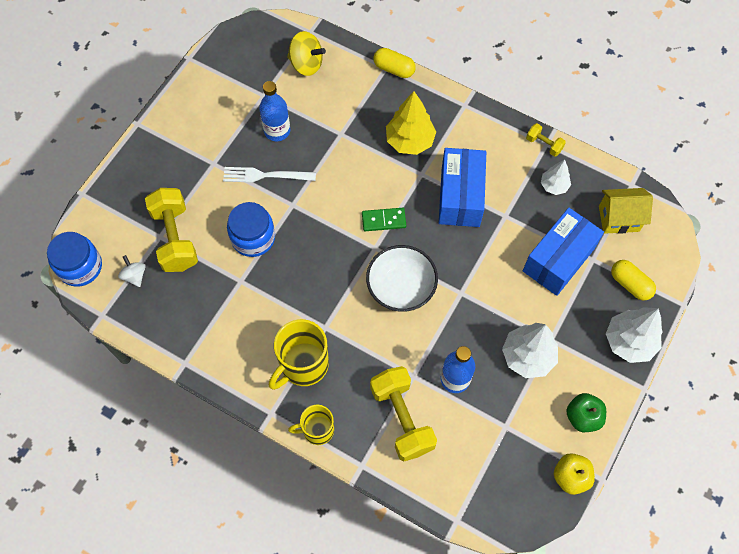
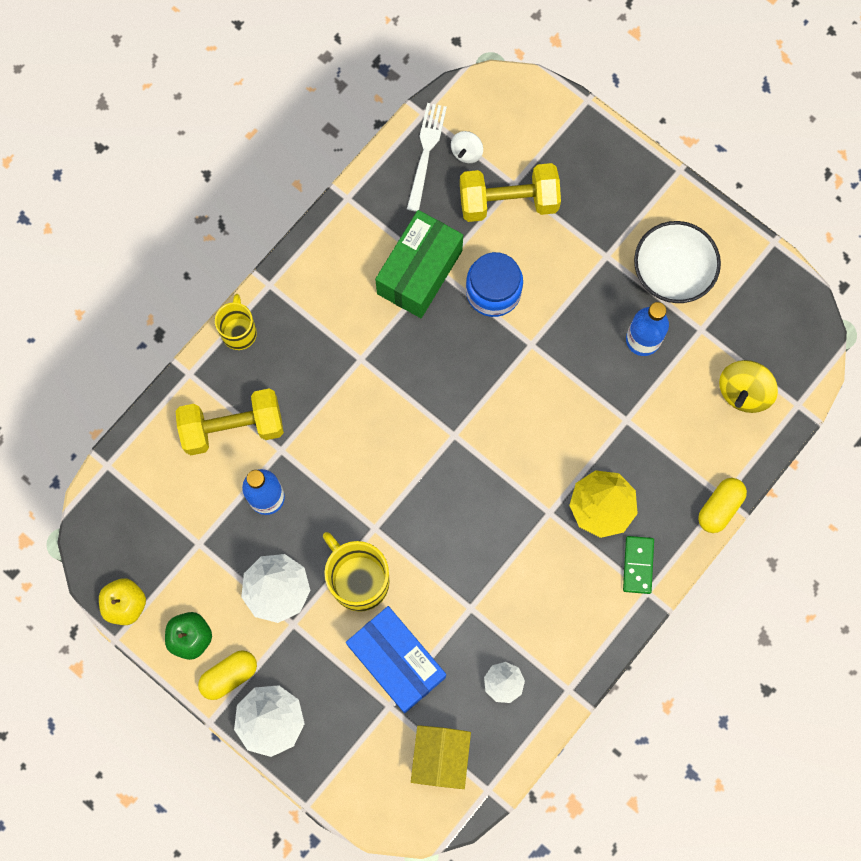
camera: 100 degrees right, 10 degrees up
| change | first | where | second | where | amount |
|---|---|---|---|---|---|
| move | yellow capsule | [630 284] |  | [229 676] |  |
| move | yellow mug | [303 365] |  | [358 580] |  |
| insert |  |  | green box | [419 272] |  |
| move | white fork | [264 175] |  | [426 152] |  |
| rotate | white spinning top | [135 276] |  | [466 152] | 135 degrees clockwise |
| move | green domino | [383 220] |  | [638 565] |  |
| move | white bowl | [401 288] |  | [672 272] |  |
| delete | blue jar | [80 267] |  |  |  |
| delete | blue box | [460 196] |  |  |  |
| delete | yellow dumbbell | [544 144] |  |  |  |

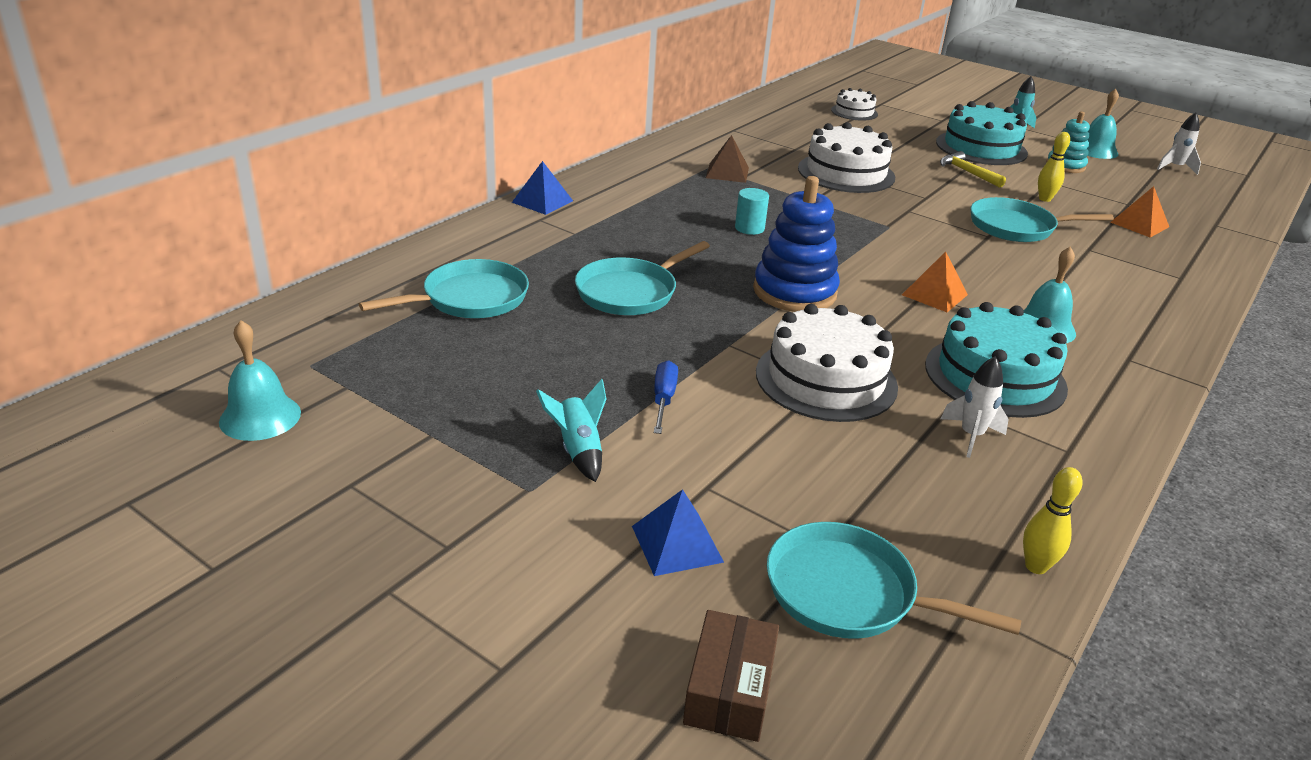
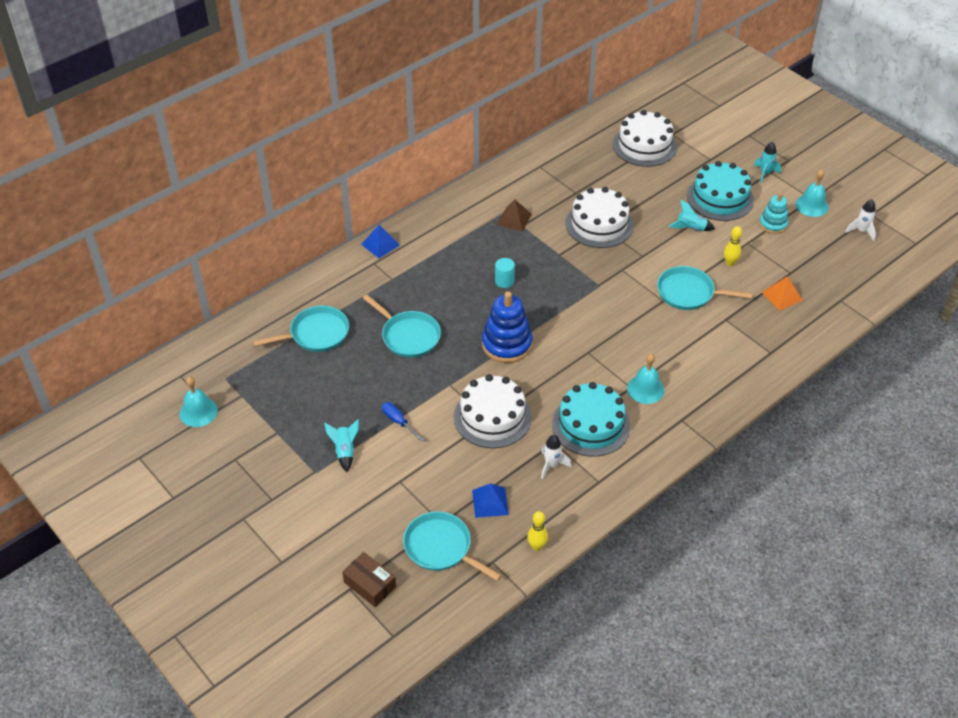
camera: 15 degrees right, 15 degrees up
| change | first | where | second | where | amount |
|---|---|---|---|---|---|
| rotate | brown box | [729 690] |  | [370 584] | 75 degrees counterclockwise |
| rotate | turquoise pan | [630 292] |  | [408 336] | 105 degrees counterclockwise |
| rotate | blue screwdriver | [663 399] |  | [398 422] | 60 degrees counterclockwise |
| move | blue pyramid | [677 544] |  | [490 502] |  |
| resize | white cake | [854 112] |  | [644 145] | x1.79 |
| replace | yellow hammer | [967 172] | turquoise rocket | [690 228] |  |
| delete | orange pyramid | [934 294] |  |  |  |

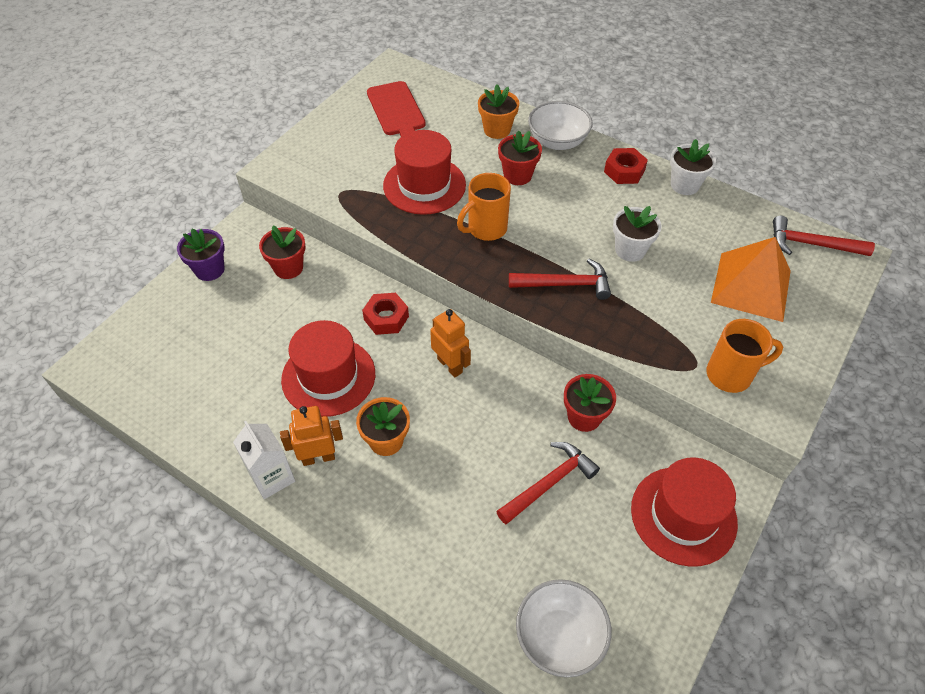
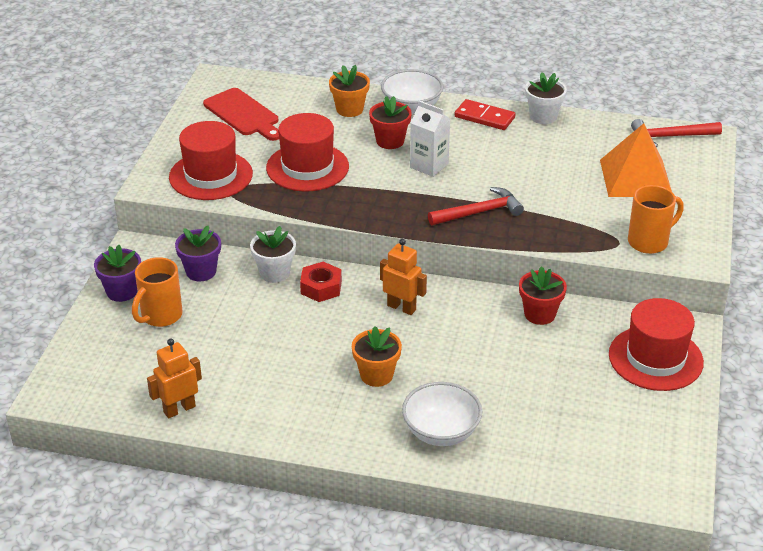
camera: 20 degrees left, 15 degrees down
| change | first | where | second | where | amount |
|---|---|---|---|---|---|
| move | orange mug | [486 229] |  | [160 316] |  |
| move | orange robot | [318 457] |  | [179 409] |  |
| move | red hat | [328 376] |  | [211 175] |  |
| recolor | red flower pot | [288 268] | purple flower pot | [201 271] |  |
| move | white flower pot | [630 250] |  | [274 273] |  |
| move | white bowl | [559 637] |  | [441 432] |  |
| move | white carton | [272 477] |  | [429 165] |  |
| replace | red nut | [624 171] | red domino | [484 117] |  |
| delete | red hammer | [549 483] |  |  |  |

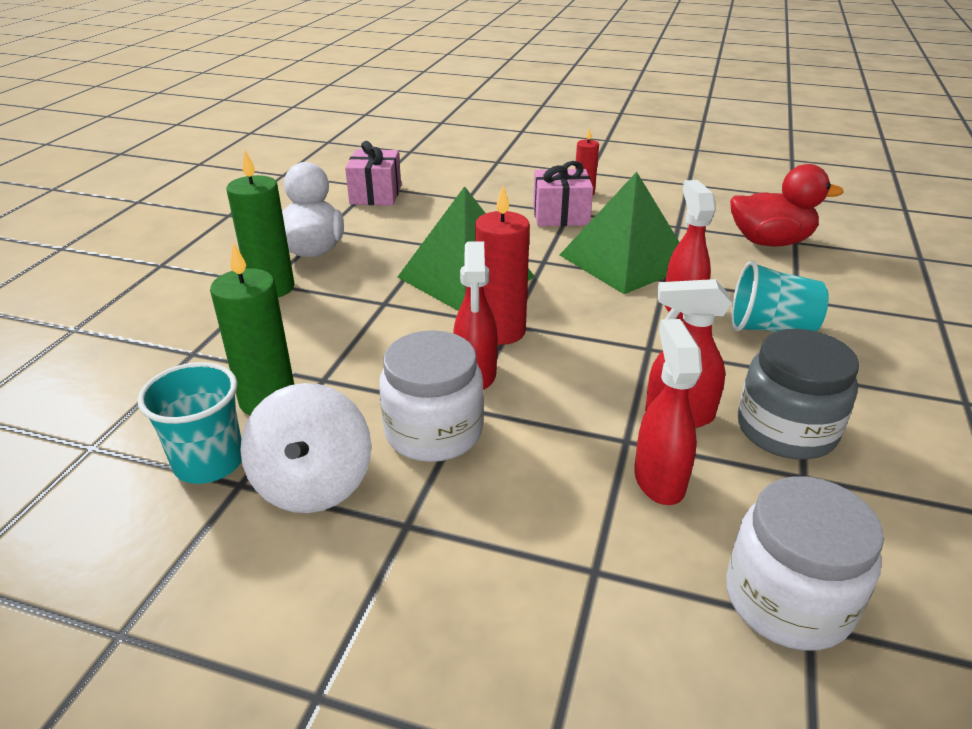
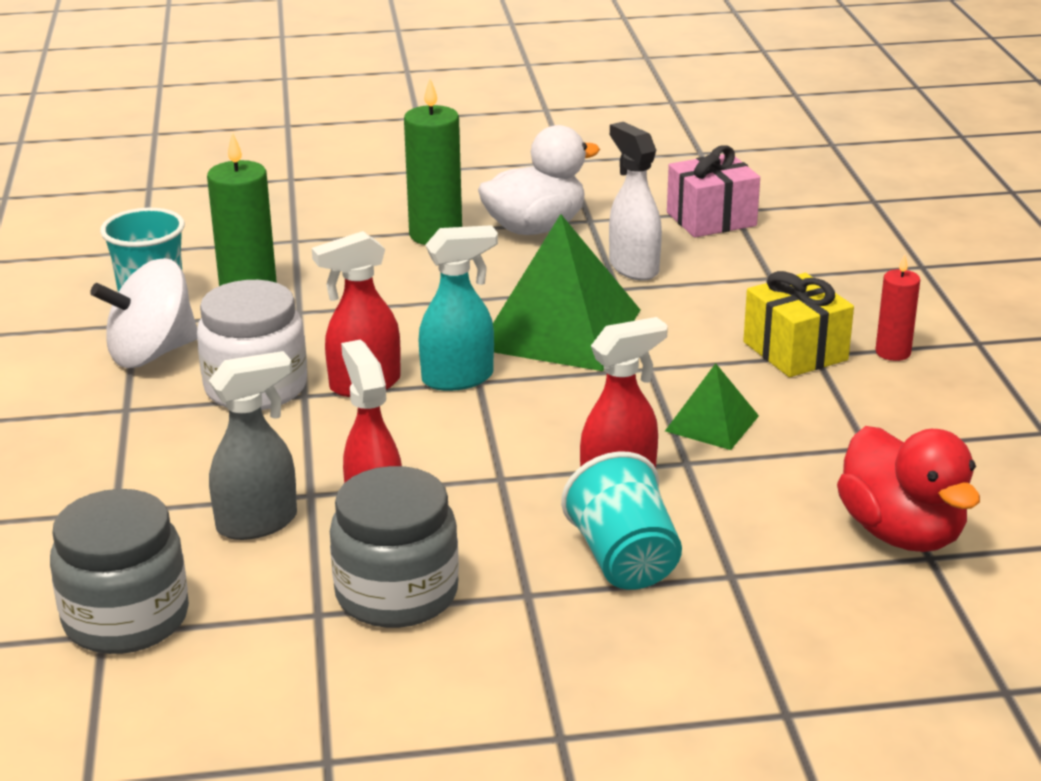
camera: 65 degrees right, 5 degrees down
| change | first | where | second | where | amount |
|---|---|---|---|---|---|
| recolor | white jar | [788 600] | grey jar | [126 618] |  |
| recolor | red spray bottle | [659 479] | grey spray bottle | [258 523] |  |
| replace | red candle | [500 331] | turquoise spray bottle | [458 378] |  |
| insert |  |  | white spray bottle | [633 267] |  |
| resize | green pyramid | [625 260] |  | [712 423] | x0.50 |
| recolor | pink gift | [560 216] | yellow gift | [795 351] |  |

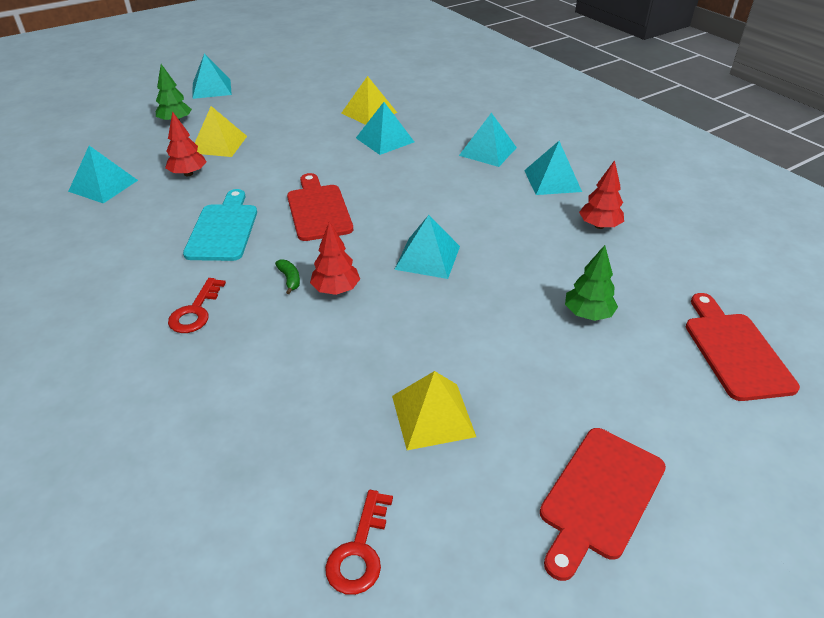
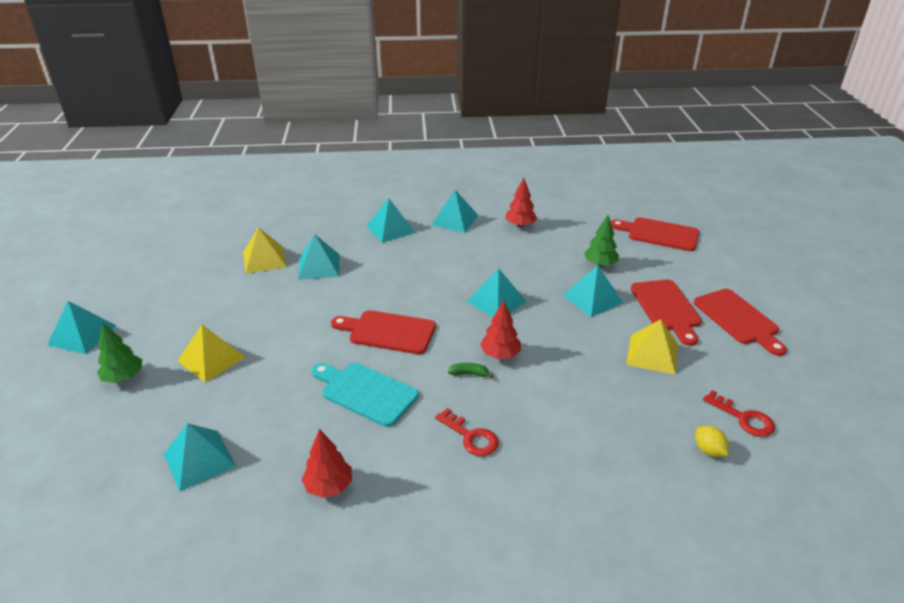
camera: 60 degrees left, 5 degrees down
| change | first | where | second | where | amount |
|---|---|---|---|---|---|
| move | red tree | [188 174] |  | [329 486] |  |
| insert |  |  | turquoise pyramid | [592 298] |  |
| insert |  |  | red cutting board | [666 308] |  |
| insert |  |  | yellow lemon | [708 450] |  |

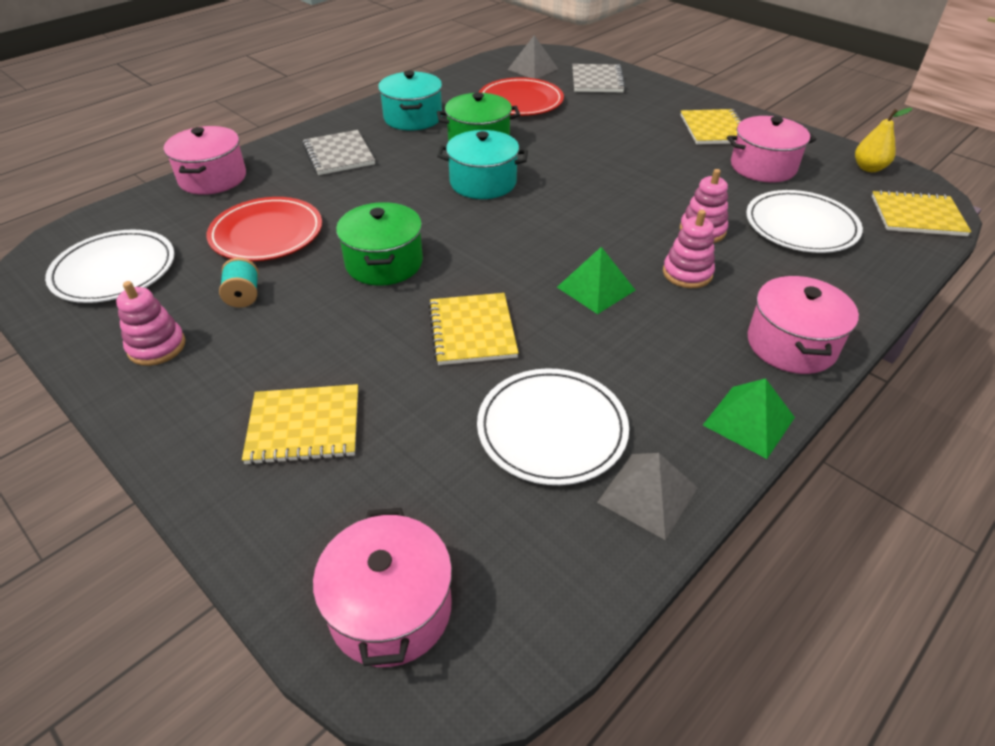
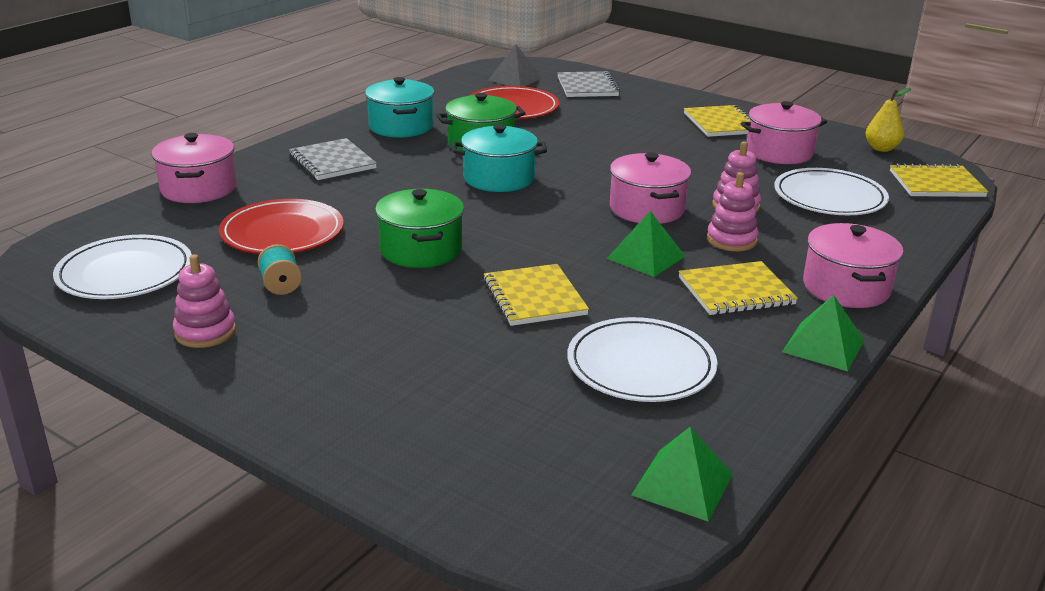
camera: 10 degrees left, 15 degrees down
| change | first | where | second | where | amount |
|---|---|---|---|---|---|
| move | pink pot | [390 608] |  | [647 209] |  |
| insert |  |  | green pyramid | [682 484] |  |
| move | yellow notebook | [304 426] |  | [736 291] |  |
| delete | grey pyramid | [647 495] |  |  |  |

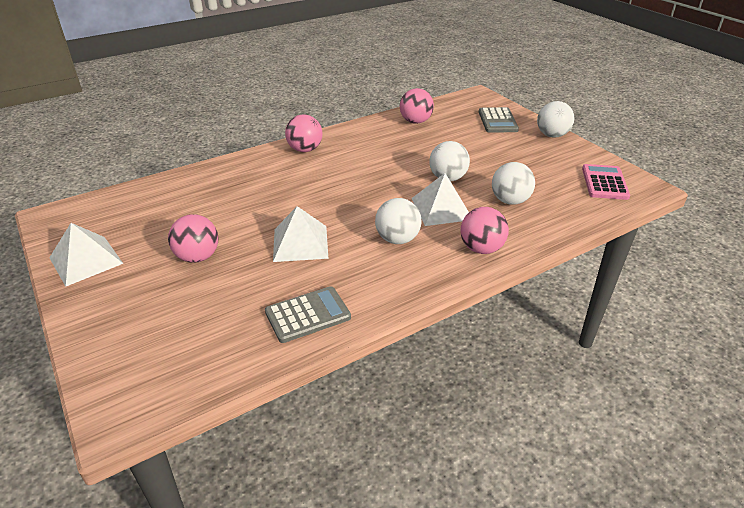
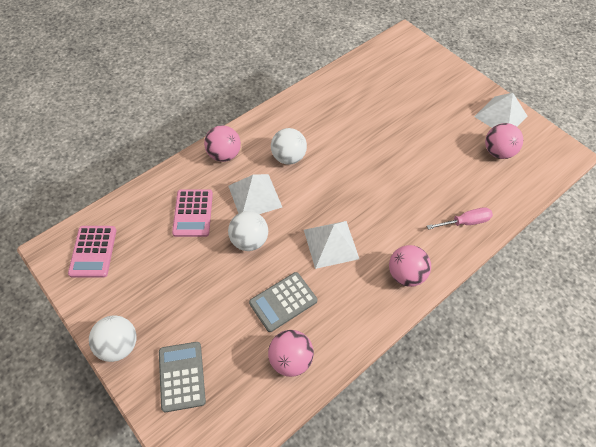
camera: 170 degrees right, 20 degrees up
| change | first | where | second | where | amount |
|---|---|---|---|---|---|
| replace | white ball | [510 201] | pink calculator | [193 213] |  |
| move | grey calculator | [308 315] |  | [283 302] |  |
| move | white pyramid | [300 243] |  | [331 244] |  |
| insert |  |  | pink screwdriver | [465 222] |  |
| move | pink ball | [198 257] |  | [497 152] |  |

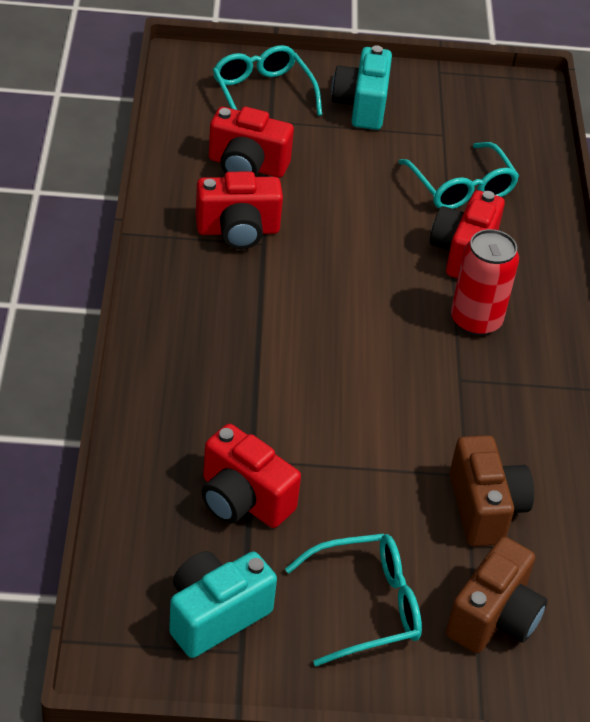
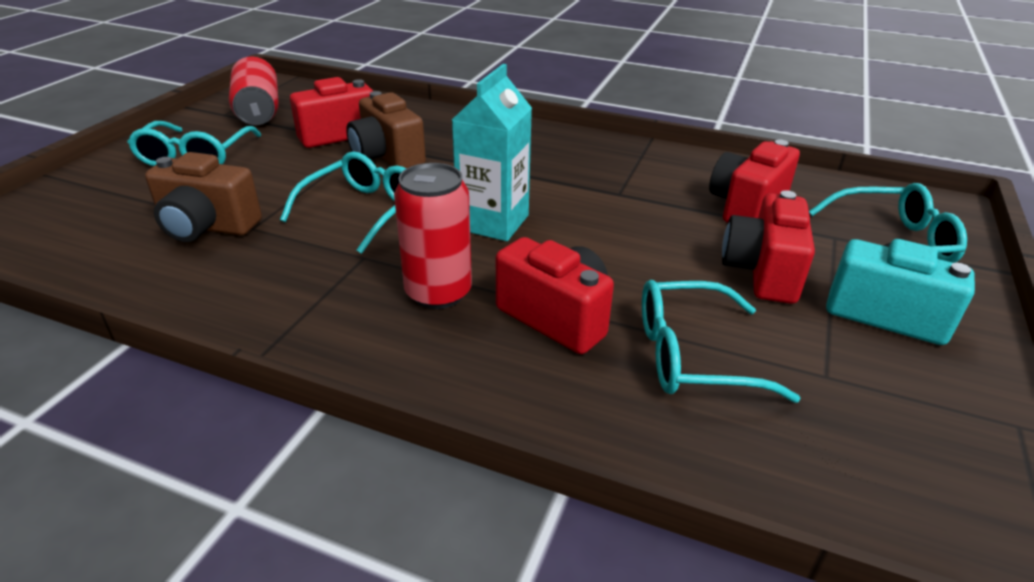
camera: 115 degrees right, 10 degrees down
| change | first | where | second | where | amount |
|---|---|---|---|---|---|
| replace | turquoise camera | [215 615] | red can | [258 111] |  |
| insert |  |  | turquoise glasses | [364 211] |  |
| move | brown camera | [493 617] |  | [387 157] |  |
| insert |  |  | turquoise carton | [493 222] |  |
| move | red camera | [238 231] |  | [762 272] |  |

